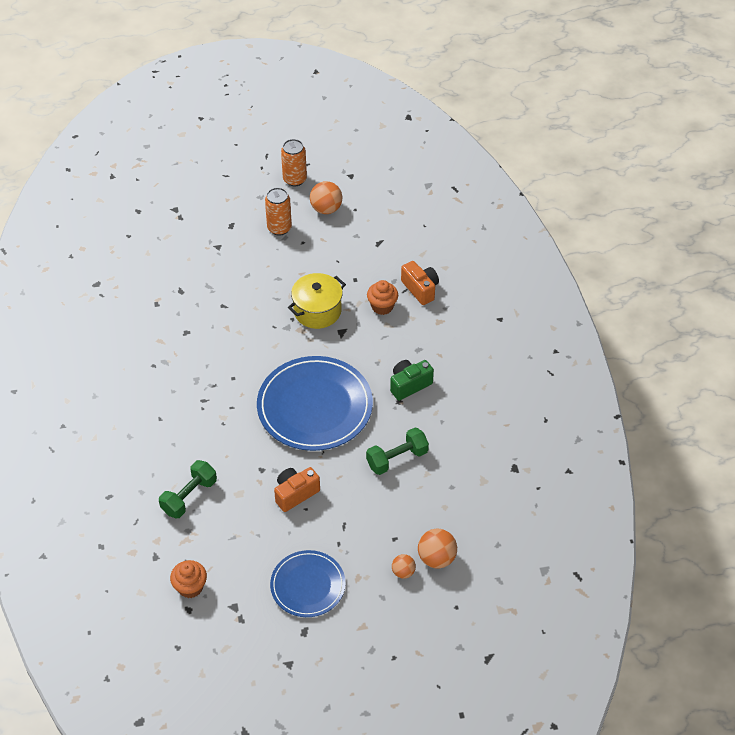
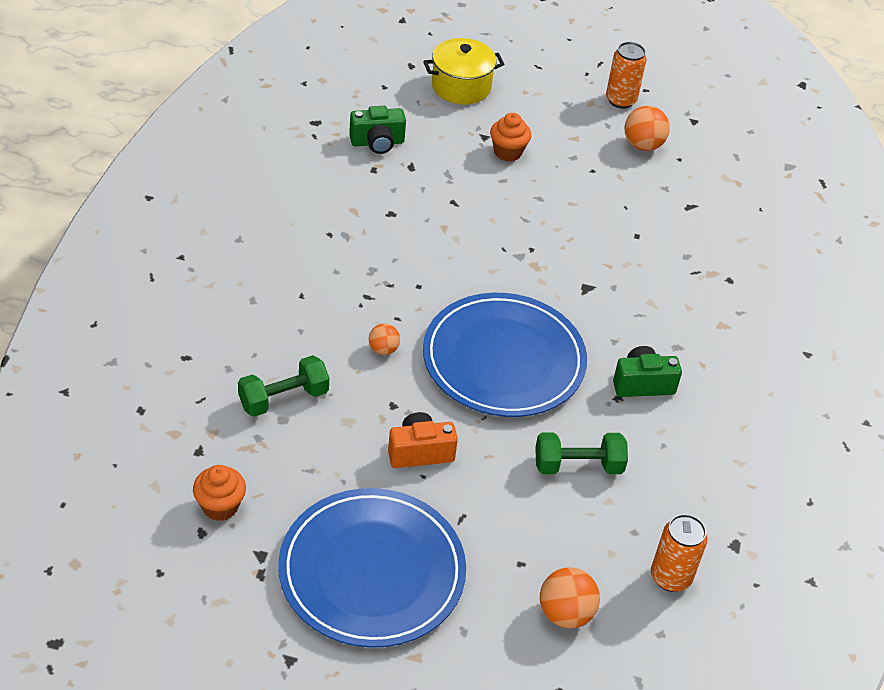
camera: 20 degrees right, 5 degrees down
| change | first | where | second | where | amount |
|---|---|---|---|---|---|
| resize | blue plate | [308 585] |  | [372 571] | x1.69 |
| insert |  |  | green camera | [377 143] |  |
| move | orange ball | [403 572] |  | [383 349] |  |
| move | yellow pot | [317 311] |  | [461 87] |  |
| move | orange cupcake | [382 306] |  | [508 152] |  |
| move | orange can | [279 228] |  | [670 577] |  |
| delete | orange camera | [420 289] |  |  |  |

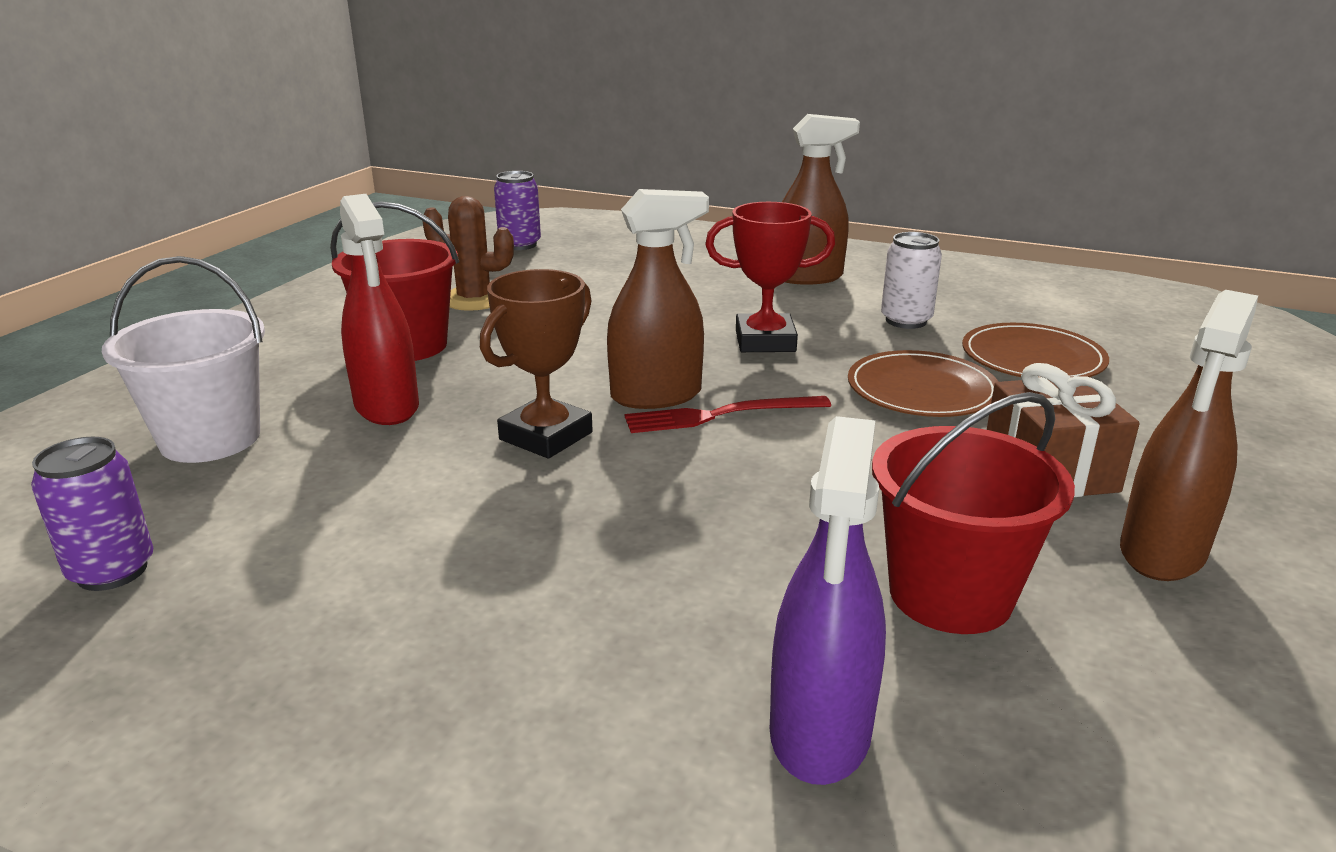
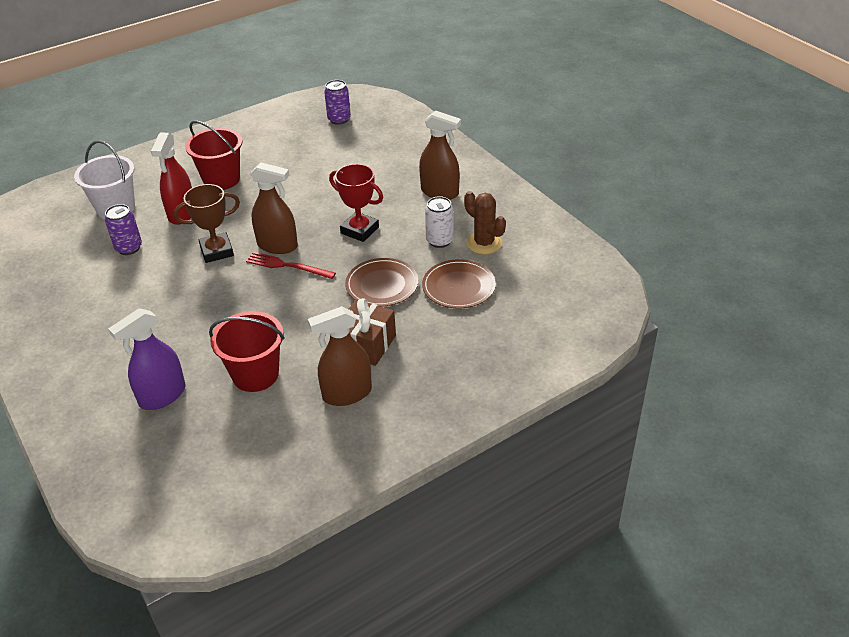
camera: 35 degrees right, 15 degrees up
| change | first | where | second | where | amount |
|---|---|---|---|---|---|
| move | purple can | [112 571] |  | [129 248] |  |
| move | brown cactus | [474 300] |  | [484 243] |  |

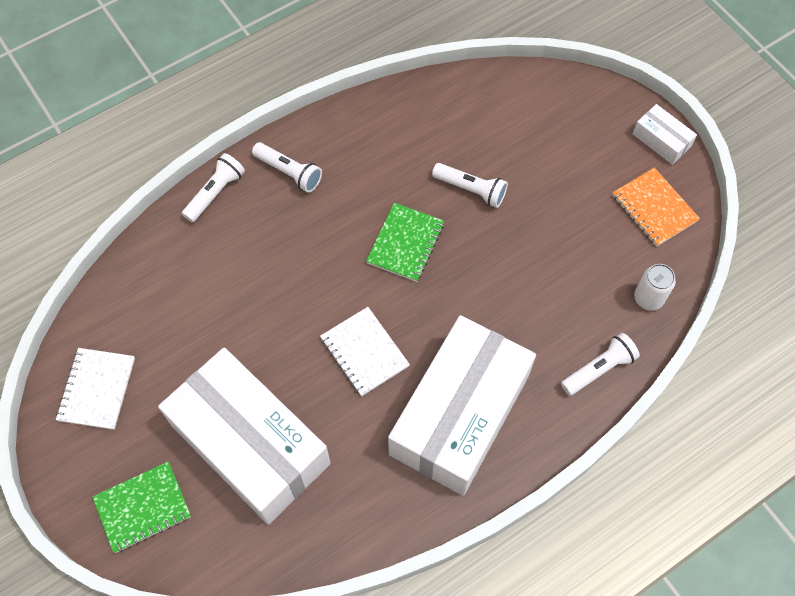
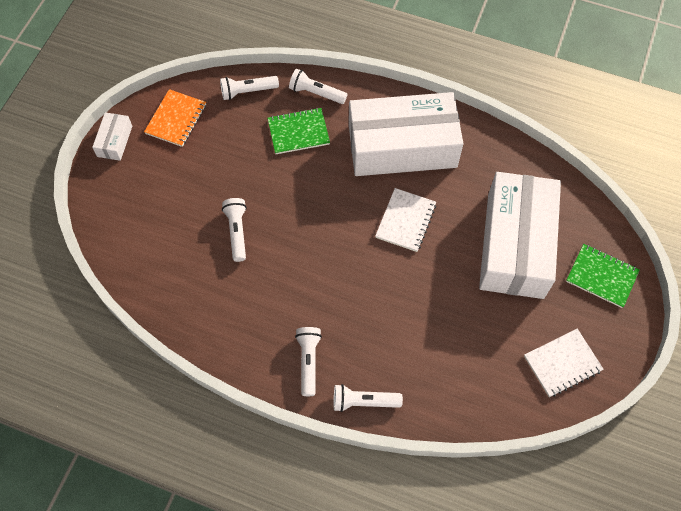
camera: 125 degrees left, 0 degrees up
| change | first | where | second | where | amount |
|---|---|---|---|---|---|
| replace | white can | [648 298] | white flashlight | [247 91] |  |
| move | green notebook | [405 243] |  | [298 132] |  |

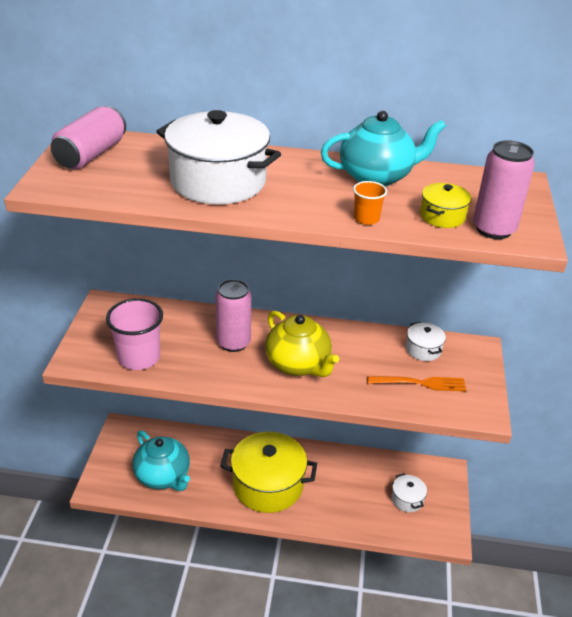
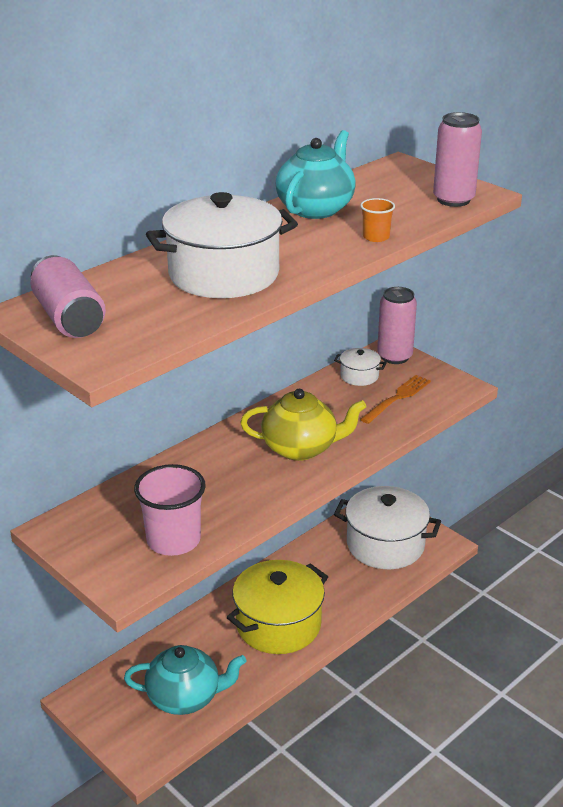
camera: 50 degrees left, 5 degrees down
| change | first | where | second | where | amount |
|---|---|---|---|---|---|
| resize | white pot | [407 499] |  | [385 545] | x2.20 |
| move | pink can | [233 343] |  | [394 356] |  |
| delete | yellow pot | [442 216] |  |  |  |

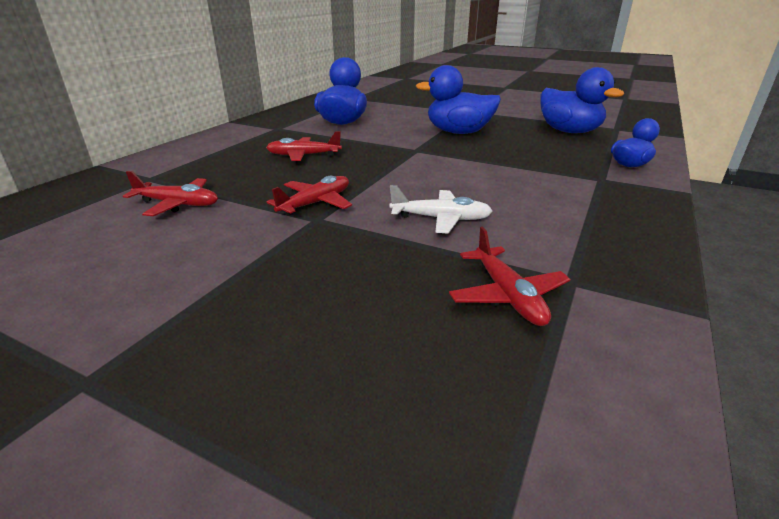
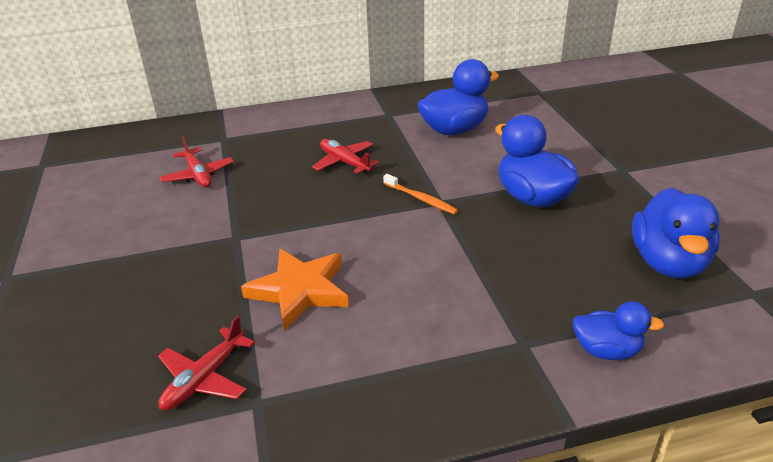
camera: 50 degrees right, 5 degrees up
| change | first | where | second | where | amount |
|---|---|---|---|---|---|
| replace | white plane | [441 219] | orange star | [300 290] |  |
| insert |  |  | orange toothbrush | [421 199] |  |
| delete | red plane | [316 203] |  |  |  |

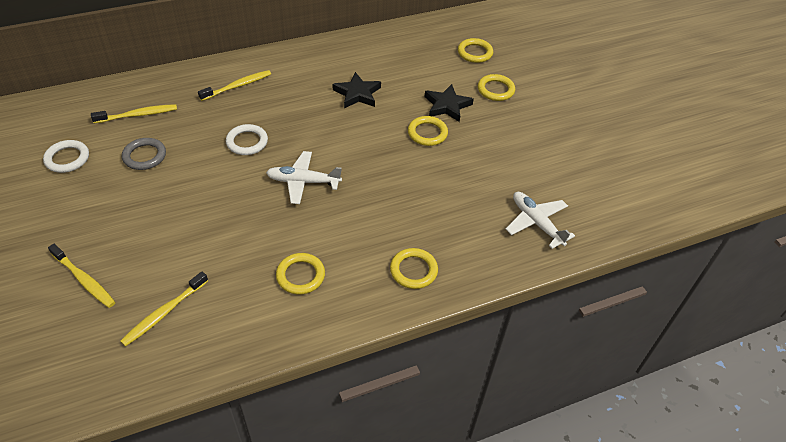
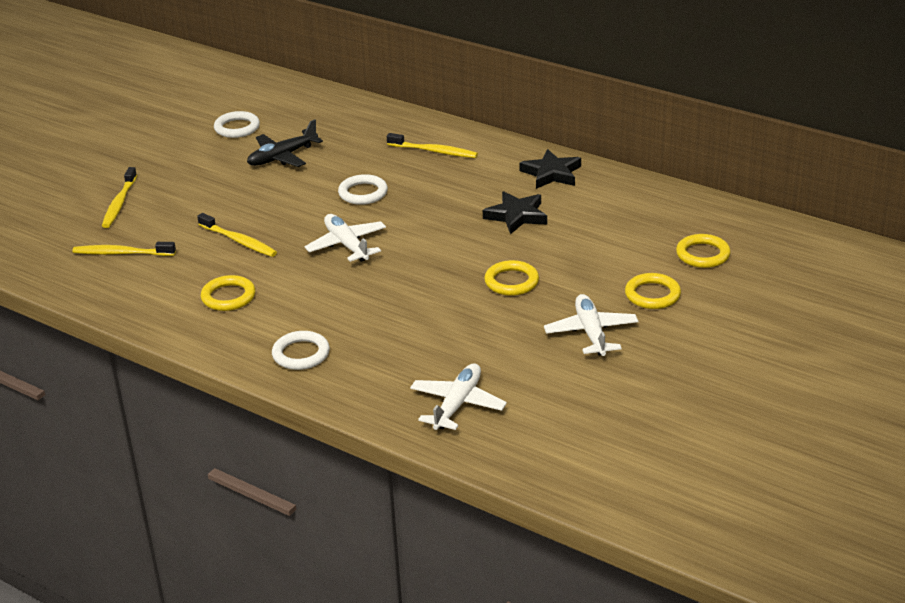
camera: 60 degrees right, 15 degrees down
| change | first | where | second | where | amount |
|---|---|---|---|---|---|
| move | yellow toothbrush | [138 115] |  | [239 241] |  |
| replace | grey ring | [144 156] | black plane | [282 157] |  |
| recolor | yellow ring | [413 270] | white ring | [301 354] |  |
| move | black star | [447 106] |  | [551 173] |  |
| insert |  |  | white plane | [591 332] |  |

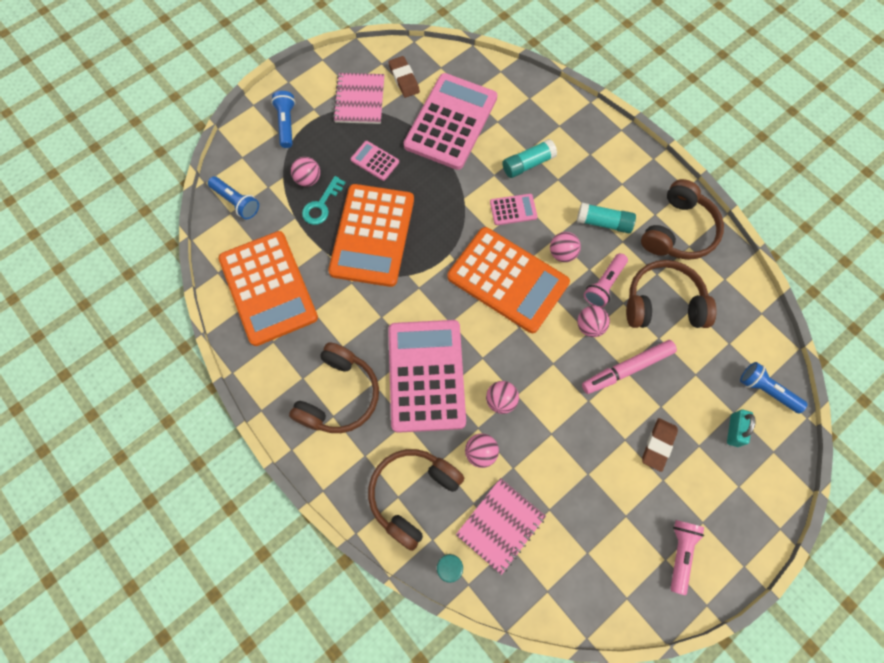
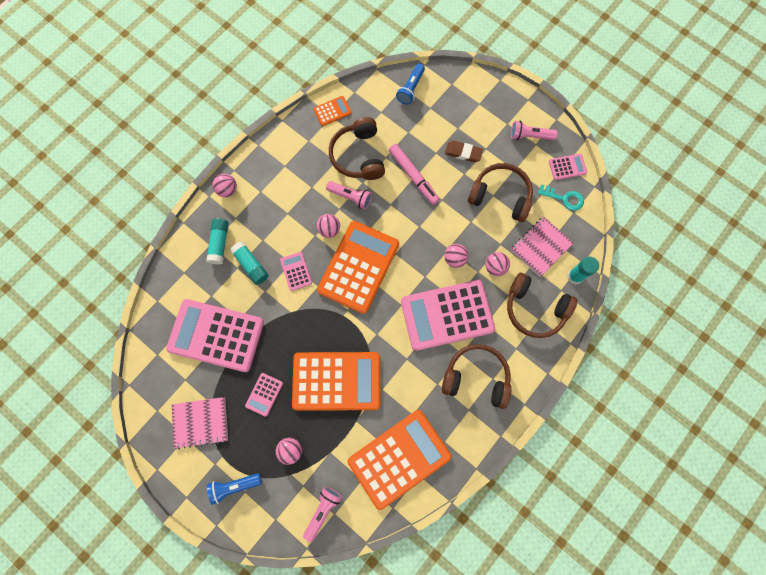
camera: 100 degrees left, 5 degrees up
| change | first | where | second | where | amount |
|---|---|---|---|---|---|
| move | turquoise glue stick | [604 223] |  | [219 243] |  |
| move | pink ball | [589 326] |  | [227 190] |  |
| recolor | blue flashlight | [236 202] | pink flashlight | [322 511] |  |
| insert |  |  | orange calculator | [332 111] |  |
| move | brown headphones | [678 231] |  | [500 196] |  |
| rotate | pink notebook | [500 525] |  | [540 247] | 75 degrees counterclockwise |
| move | turquoise key | [321 205] |  | [564 198] |  |
| insert |  |  | pink calculator | [567 167] |  |
| delete | brown eraser | [404 79] |  |  |  |
| delete | turquoise padlock | [734 430] |  |  |  |

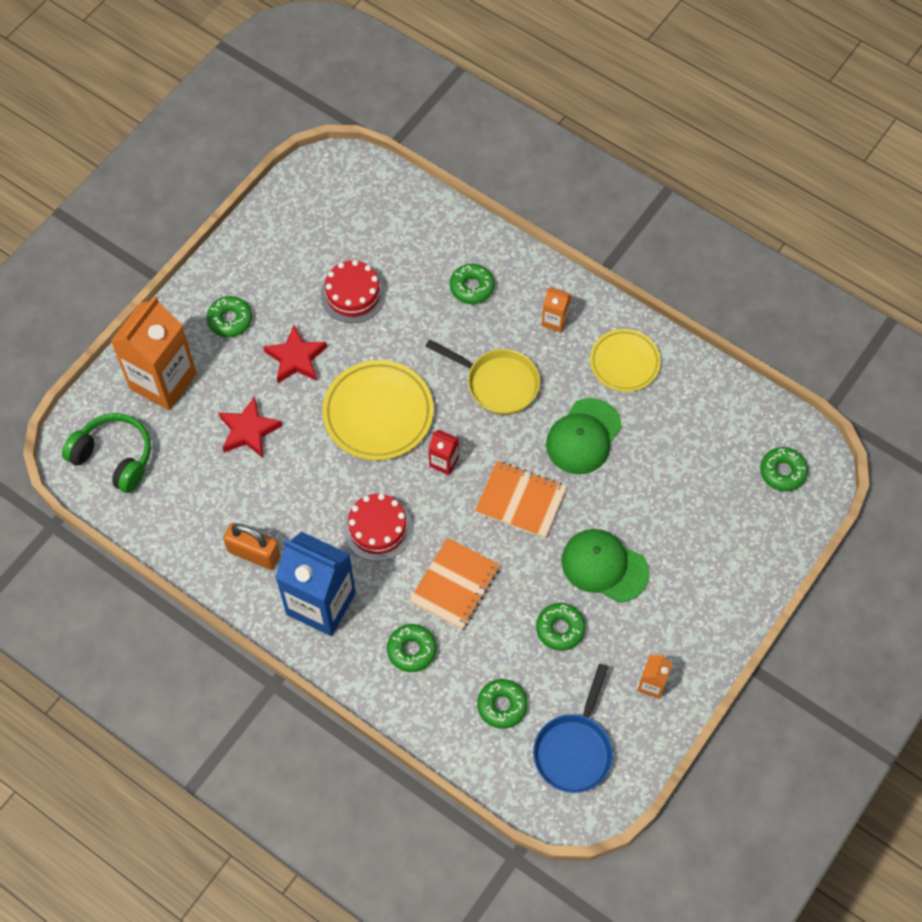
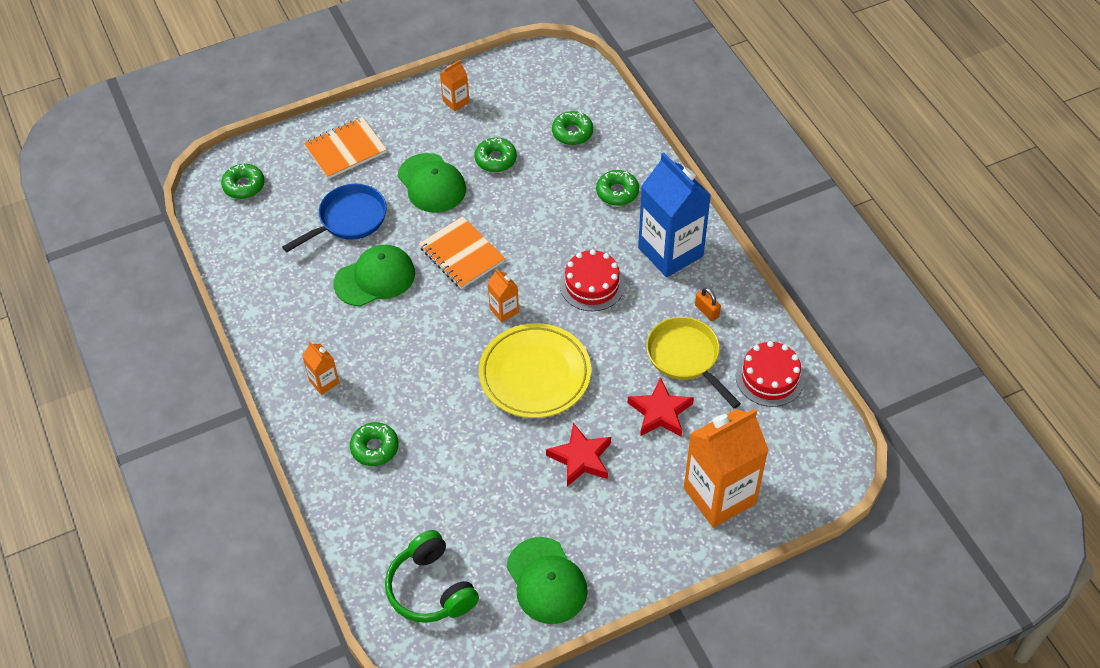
camera: 150 degrees left, 10 degrees down
| change | first | where | second | where | amount |
|---|---|---|---|---|---|
| move | blue pan | [574 750] |  | [349 219] |  |
| move | orange notebook | [455 585] |  | [345 150] |  |
| move | green headphones | [114 457] |  | [431 588] |  |
| recolor | red carton | [444 462] | orange carton | [504 310] |  |
| insert |  |  | green cap | [546 581] |  |
| move | yellow pan | [498 383] |  | [686 357] |  |
| resize | orange padlock | [254 553] |  | [707 311] | x0.56 |
| move | red cake | [353 294] |  | [769 377] |  |
| delete | green donut | [230 320] |  |  |  |
| delete | yellow plate | [624 362] |  |  |  |

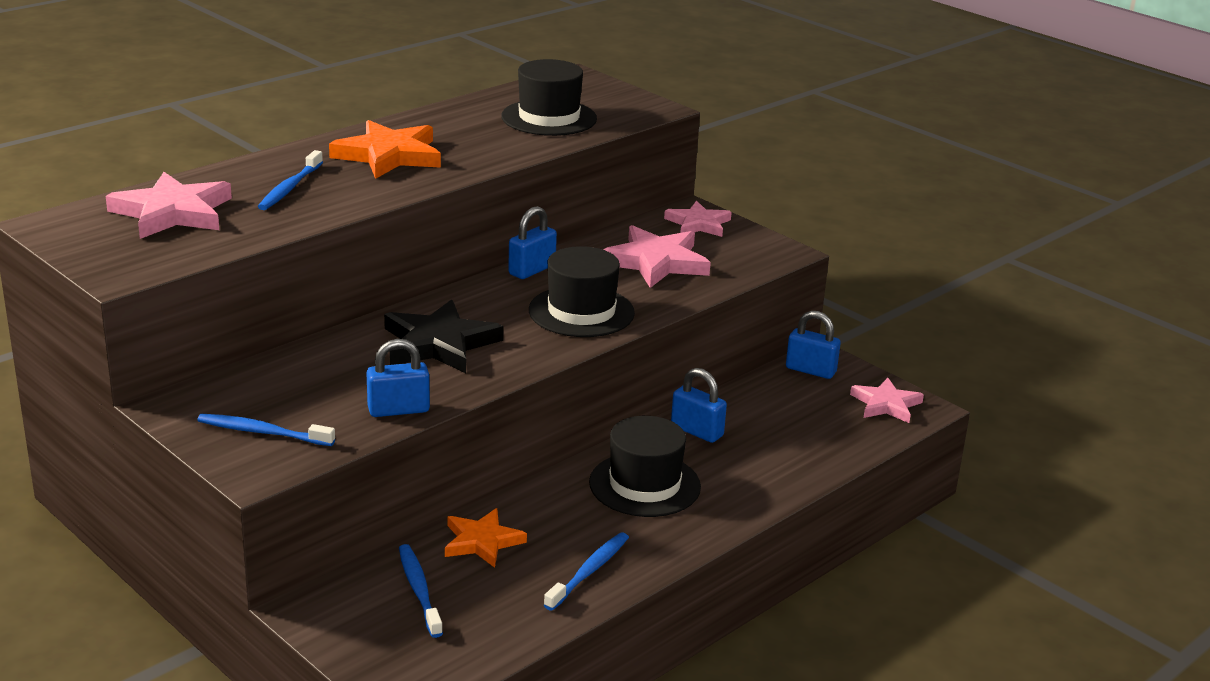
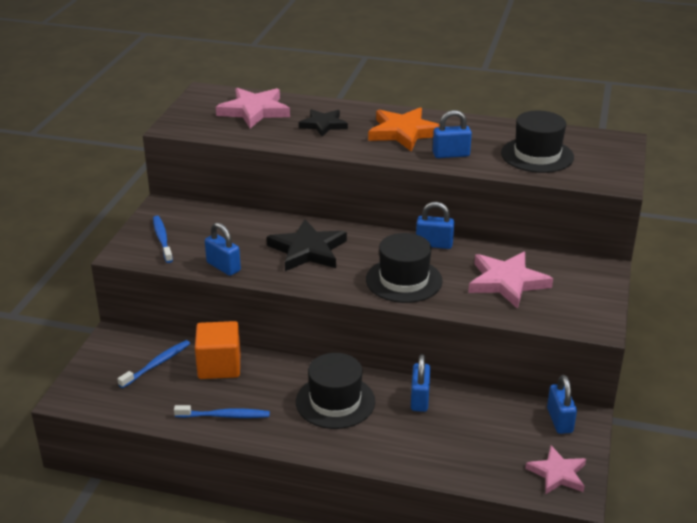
camera: 60 degrees right, 5 degrees up
| change | first | where | second | where | amount |
|---|---|---|---|---|---|
| replace | orange star | [482 542] | orange cube | [219 366] |  |
| replace | blue toothbrush | [290 188] | black star | [323 125] |  |
| insert |  |  | blue padlock | [451 154] |  |
| delete | pink star | [698 224] |  |  |  |

